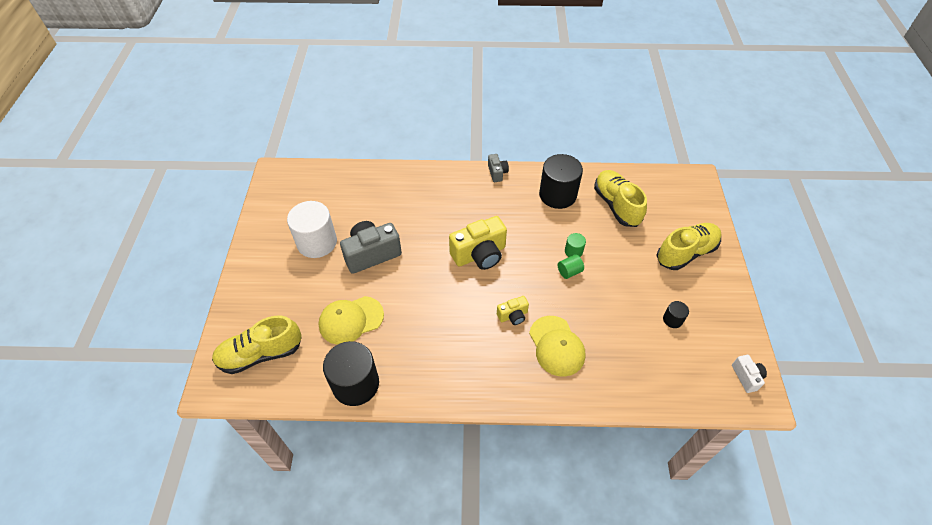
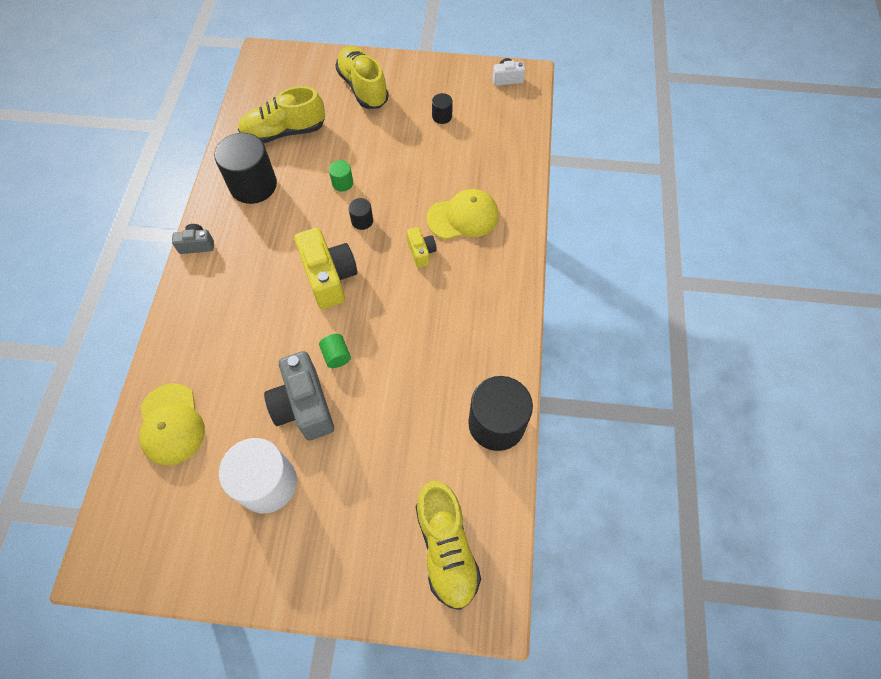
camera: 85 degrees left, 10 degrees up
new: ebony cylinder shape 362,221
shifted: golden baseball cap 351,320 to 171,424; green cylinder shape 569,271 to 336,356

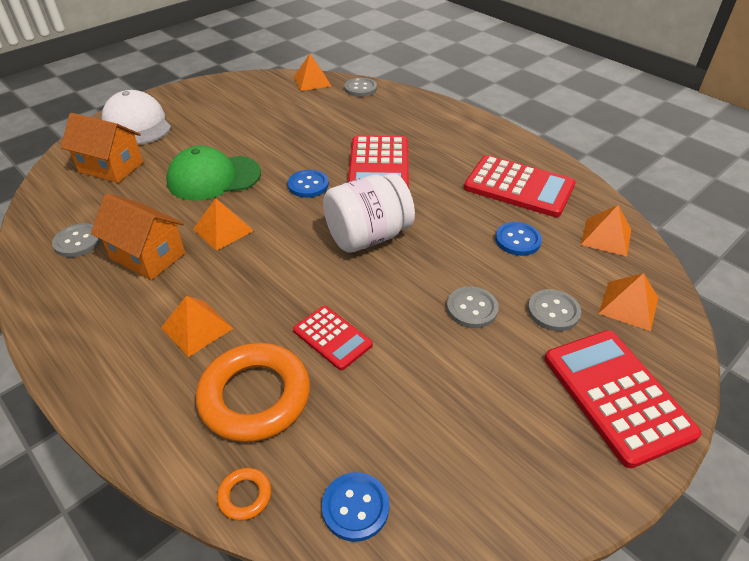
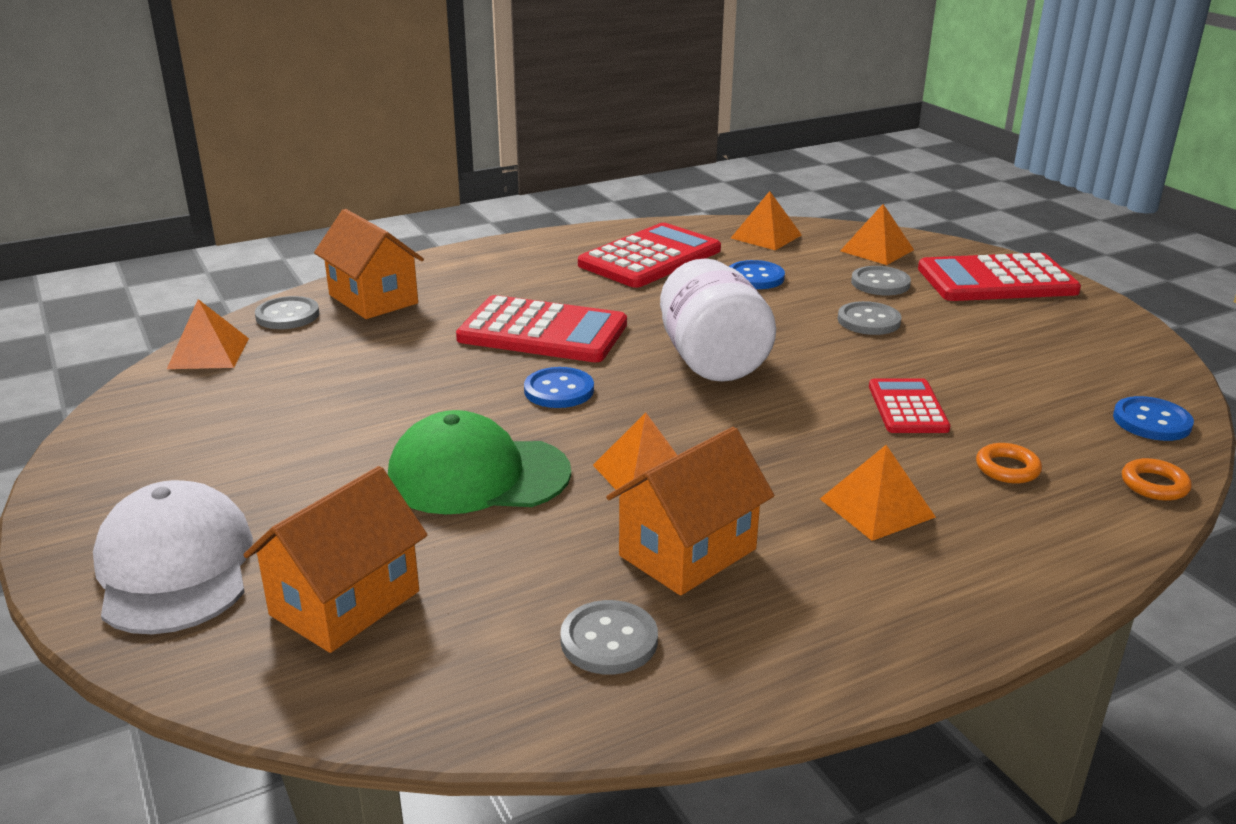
camera: 75 degrees left, 15 degrees down
new: orange-coloured house 373,299
rotated: white baseball cap 137,124 = 175,567 90 degrees clockwise; green baseball cap 214,178 = 478,475 90 degrees clockwise; scarlet calculator 332,338 = 907,407 60 degrees counterclockwise
scaled: orange-coloured torus 255,396 = 1007,468 x0.42

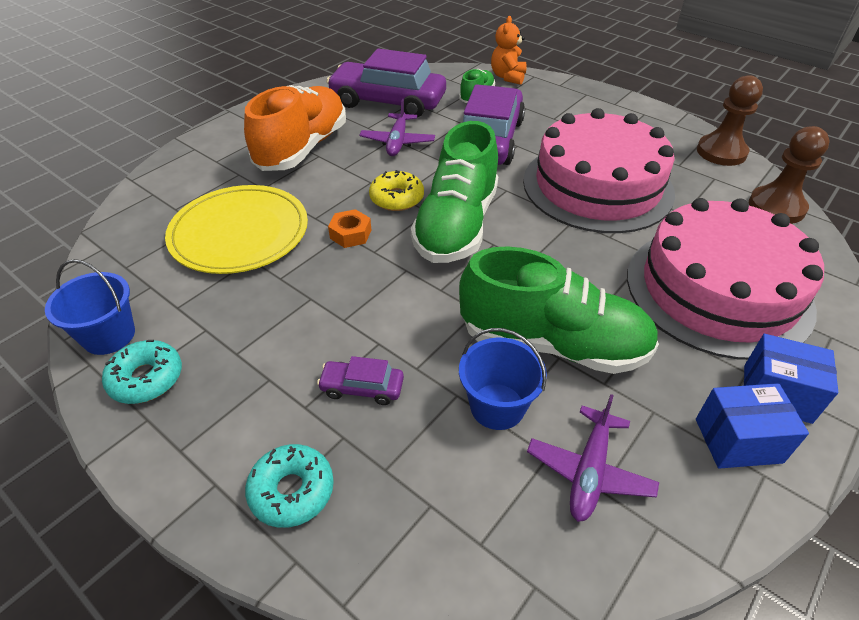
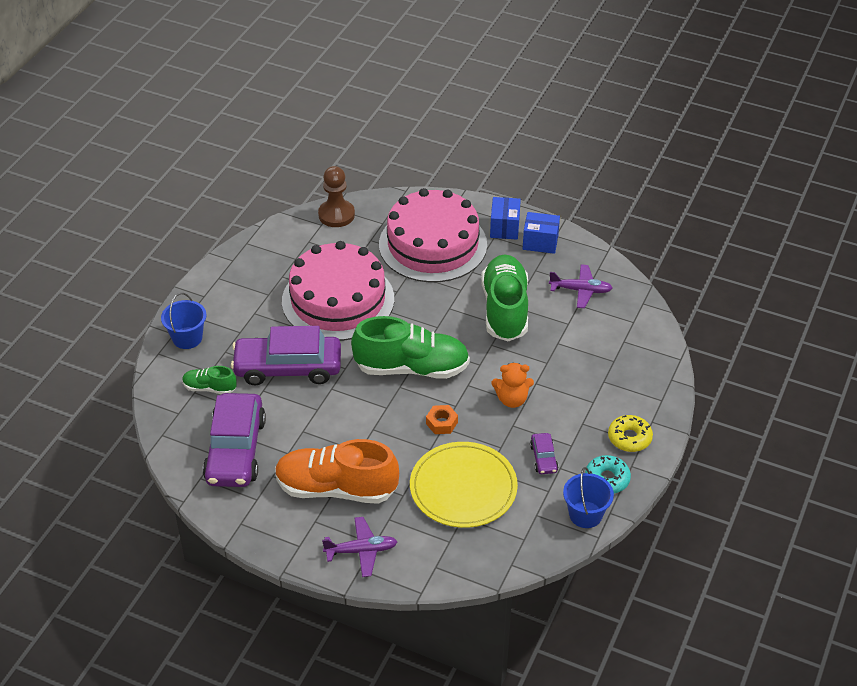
camera: 105 degrees left, 0 degrees up
gone: teal donut 292,491; brown game pawn 721,152
shifted: blue sand bucket 497,406 to 187,338; royal purple plane 397,142 to 361,551; orange-coloured teddy bear 508,77 to 512,399; royal purple automobile 362,388 to 543,458; golden donut 397,198 to 629,438
rotated: blue parcel 738,440 = 540,242 60 degrees counterclockwise

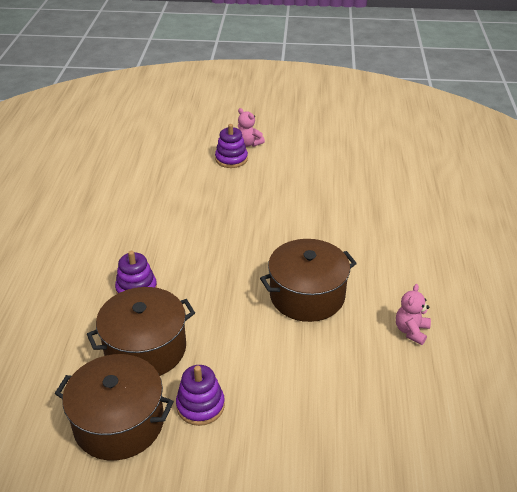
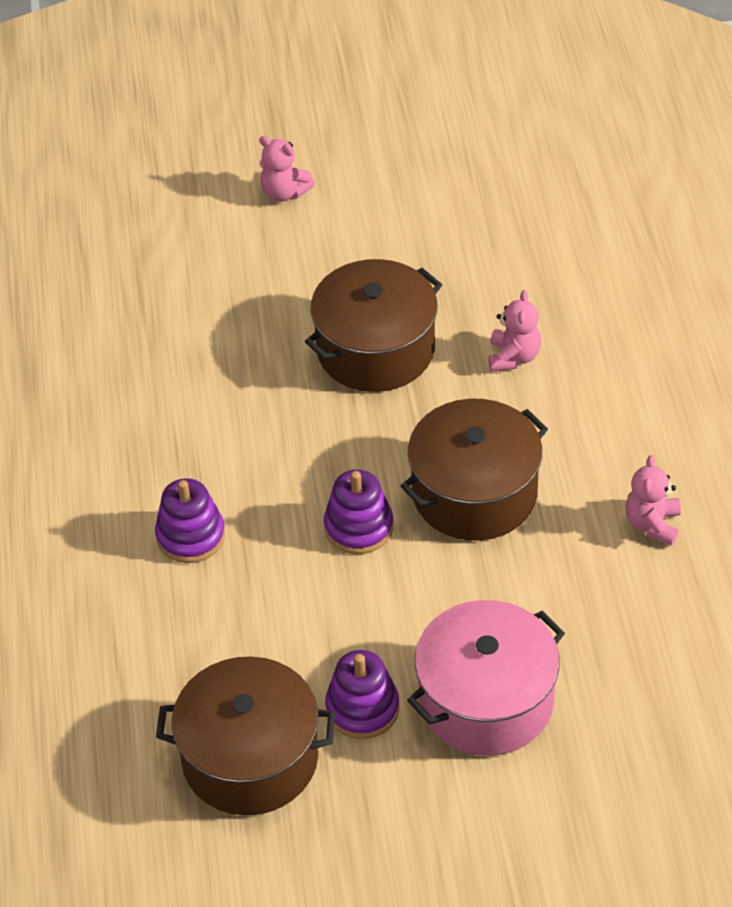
camera: 10 degrees left, 10 degrees up
new: pink stockpot 486,700; pink teddy bear 513,357
shifted: brown stockpot 145,349 to 375,349; royal purple stacking rings 231,159 to 358,527

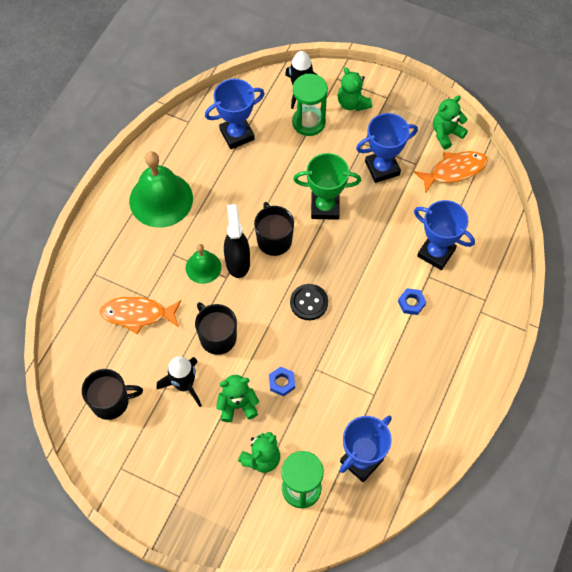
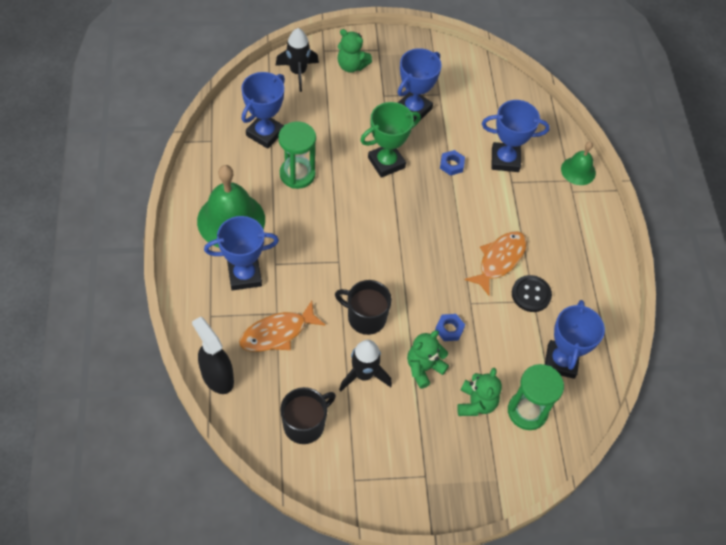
camera: 35 degrees left, 5 degrees down
gone: ebony mug 274,239; green teddy bear 446,134
new: blue award cup 244,275
shifted: ebony spray cleaner 237,262 to 217,377; green sand timer 308,122 to 297,174; blue hexagon nut 411,303 to 451,165; orange-coloured fish figure 454,170 to 499,260; ebony button 309,302 to 531,294; green hand bell 203,267 to 578,171

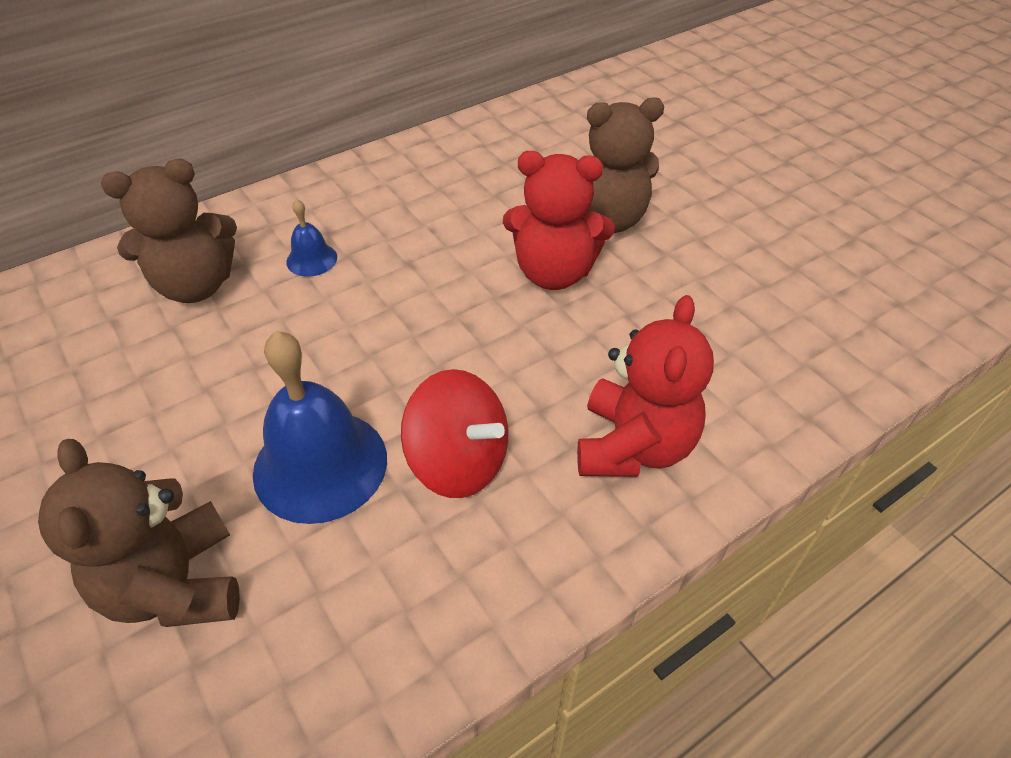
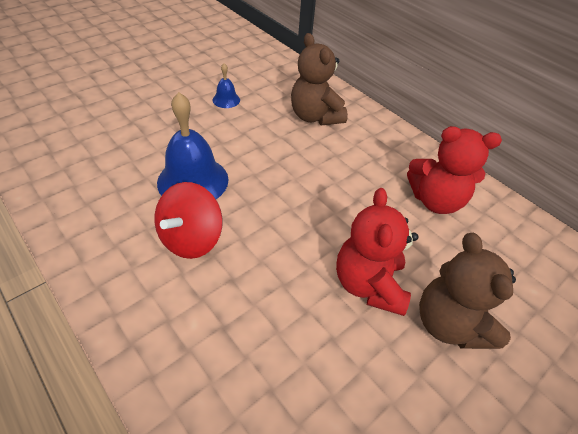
camera: 80 degrees right, 0 degrees up
gone: brown teddy bear 175,585
shifted: blue hand bell 311,259 to 226,100; scarlet teddy bear 634,446 to 435,200

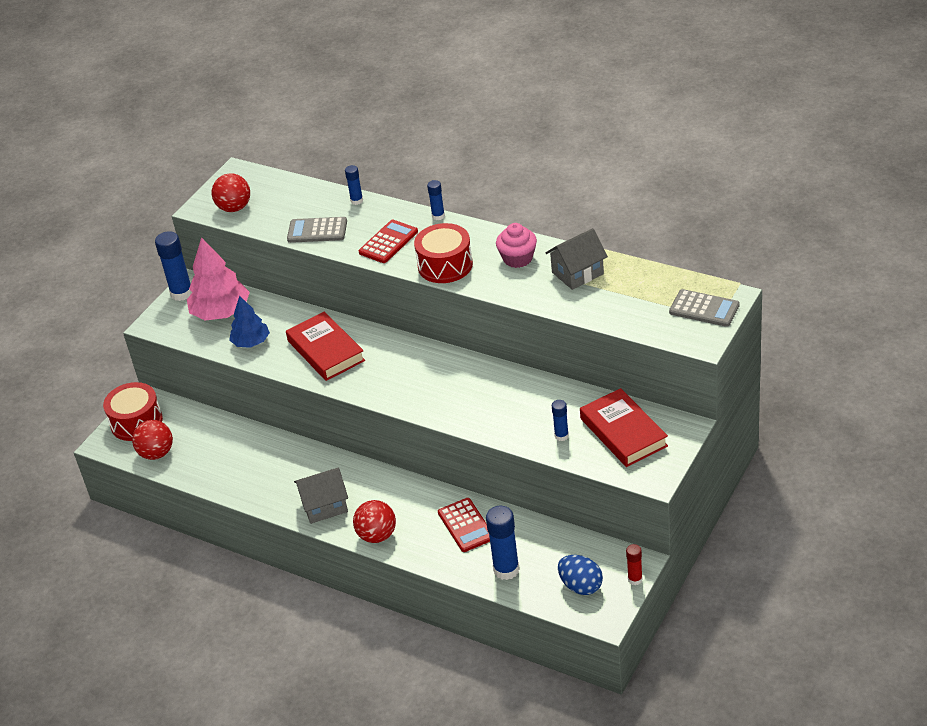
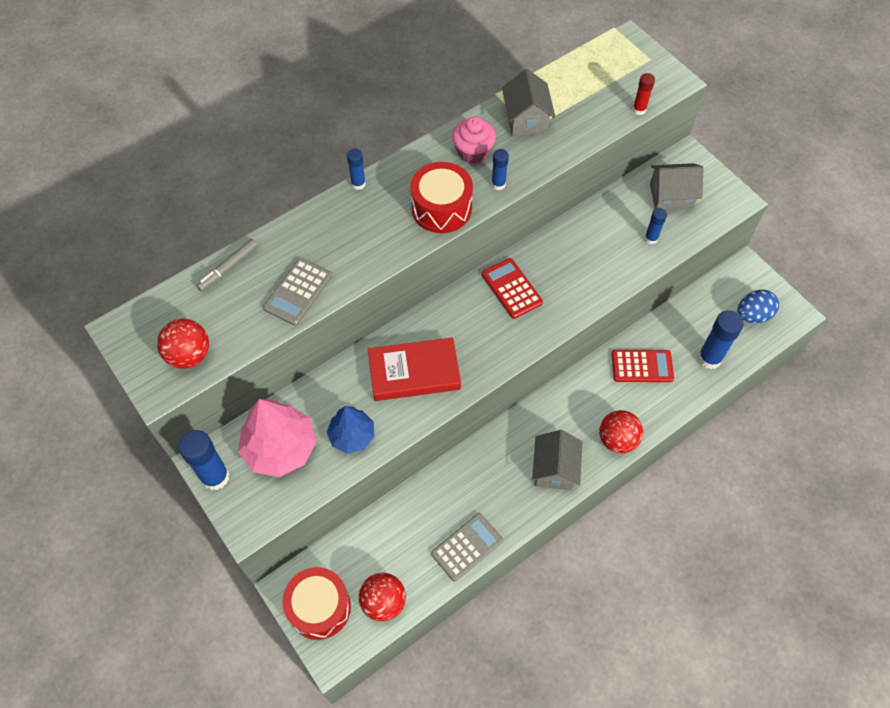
camera: 70 degrees left, 20 degrees up
new: ash-grey marker 228,268
shifted: ash-grey calculator 704,309 to 467,547; scarlet calculator 388,242 to 511,288; blue glue stick 357,201 to 498,184; scarlet glue stick 635,579 to 639,109
swapped: scarlet hardcover 623,432 to ash-grey house 671,196

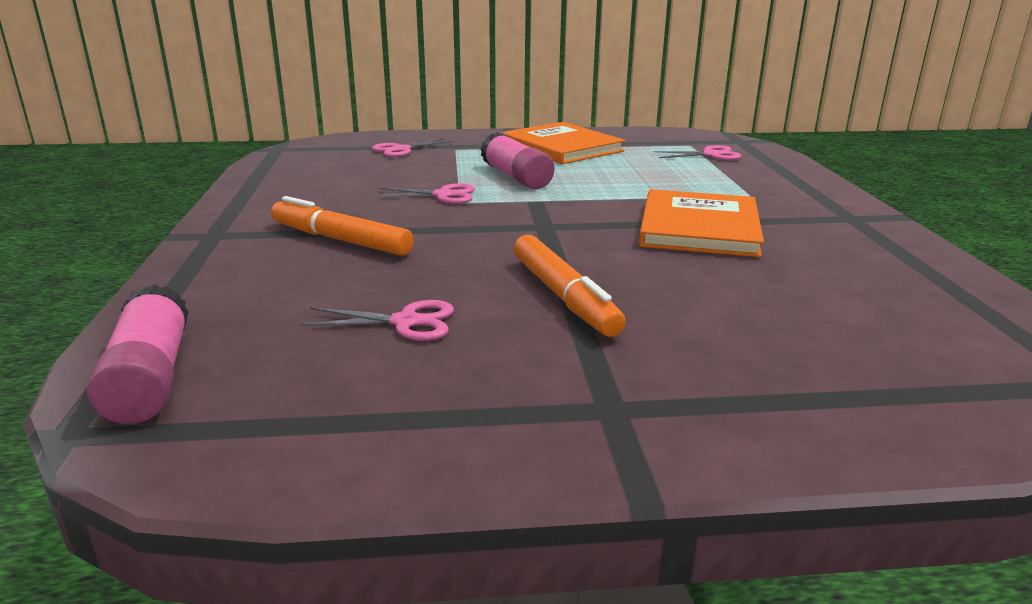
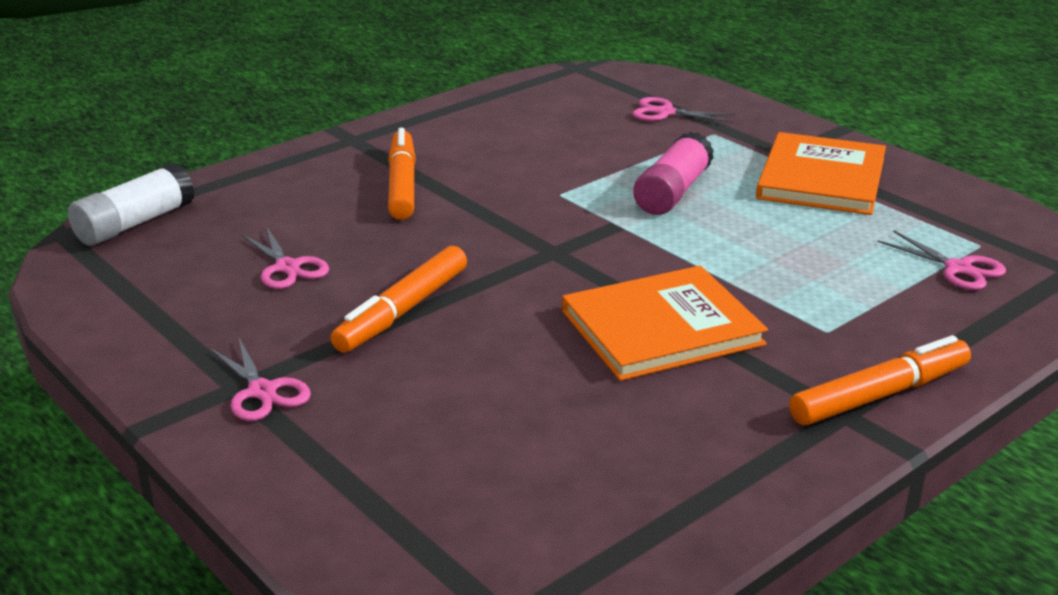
camera: 55 degrees right, 5 degrees up
new: orange-coloured marker 880,395
shifted: pink scissors 443,195 to 262,391
repainted: pink glue stick 149,378 to white glue stick 135,224

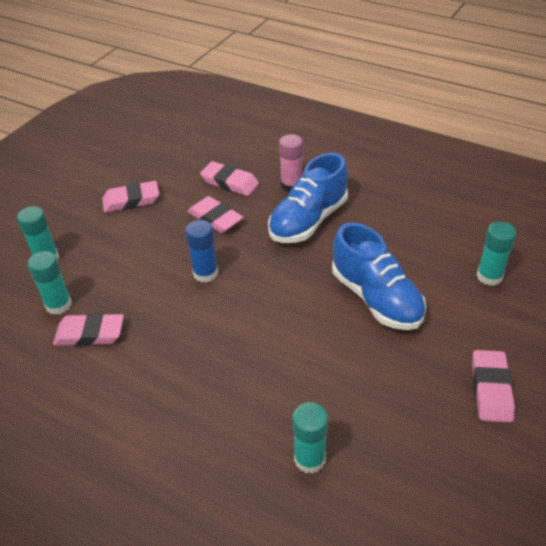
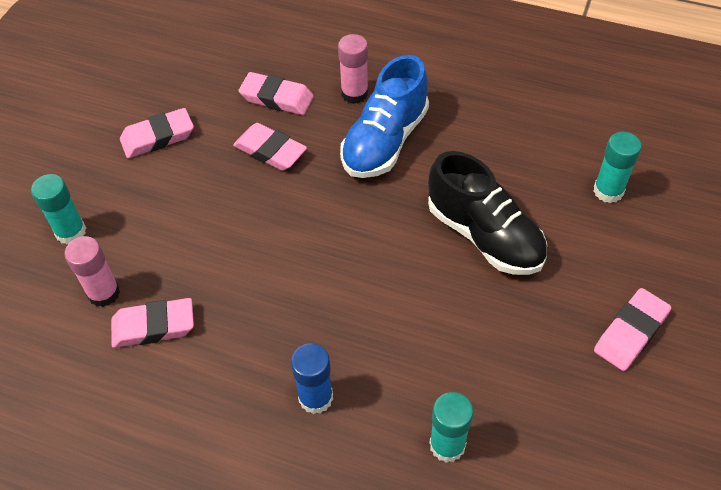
camera: 10 degrees left, 10 degrees up
shifted: blue glue stick 205,273 to 315,397
repainted: teal glue stick 58,305 to pink glue stick 104,293; blue shoe 376,298 to ebony shoe 484,235
rotated: pink pencil eraser 491,389 = 630,332 45 degrees clockwise

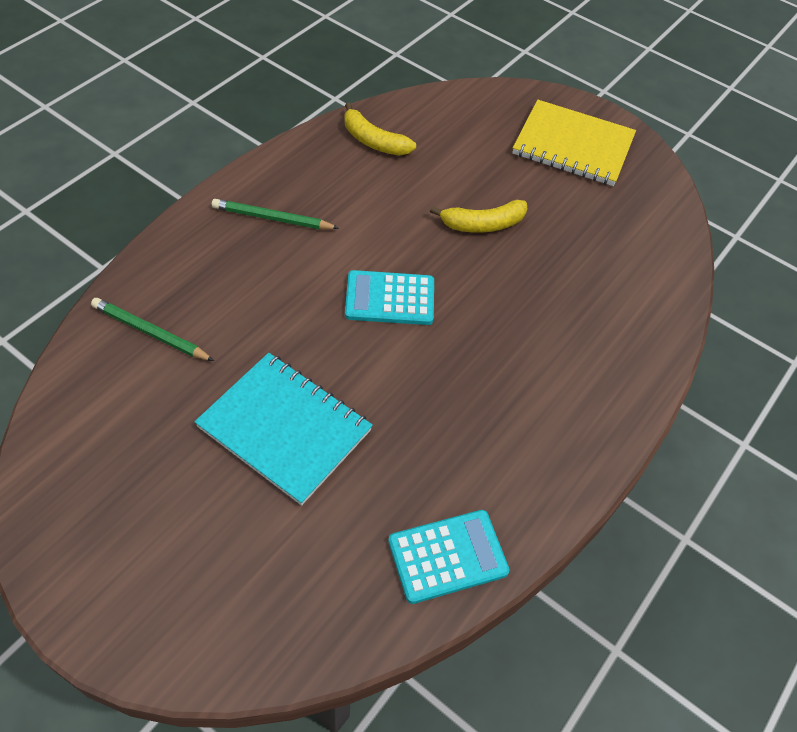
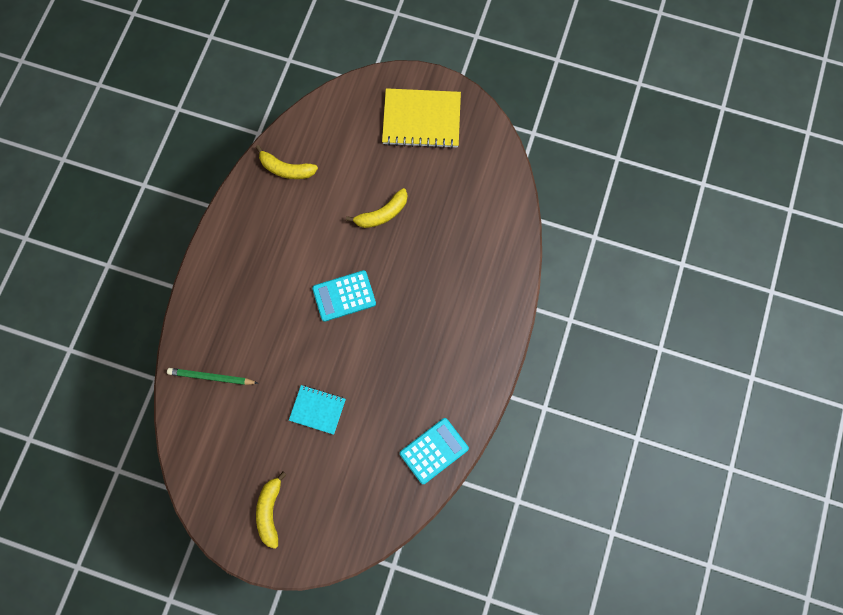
camera: 15 degrees left, 20 degrees up
gone: green wooden pencil 272,218
new: golden banana fruit 270,511
scaled: teal notepad 285,429 = 317,410 x0.57

